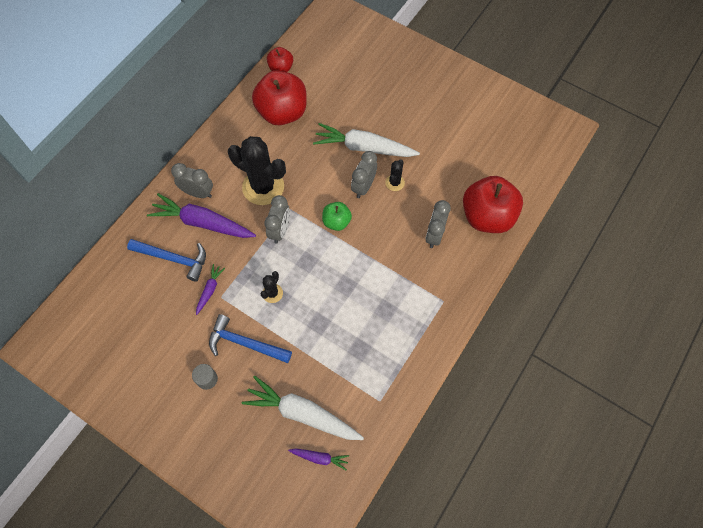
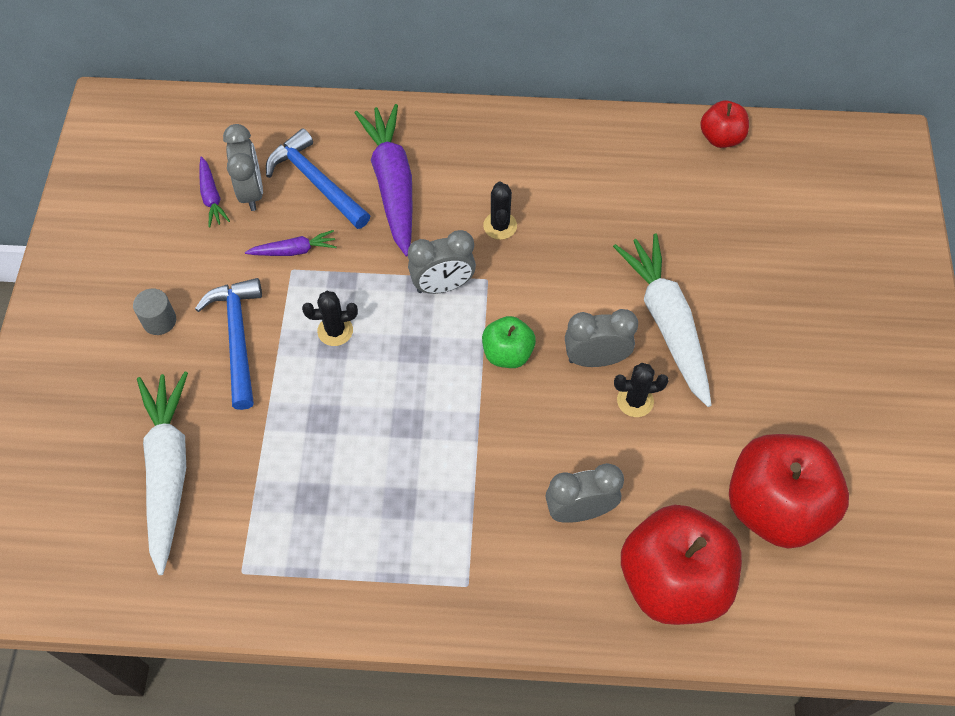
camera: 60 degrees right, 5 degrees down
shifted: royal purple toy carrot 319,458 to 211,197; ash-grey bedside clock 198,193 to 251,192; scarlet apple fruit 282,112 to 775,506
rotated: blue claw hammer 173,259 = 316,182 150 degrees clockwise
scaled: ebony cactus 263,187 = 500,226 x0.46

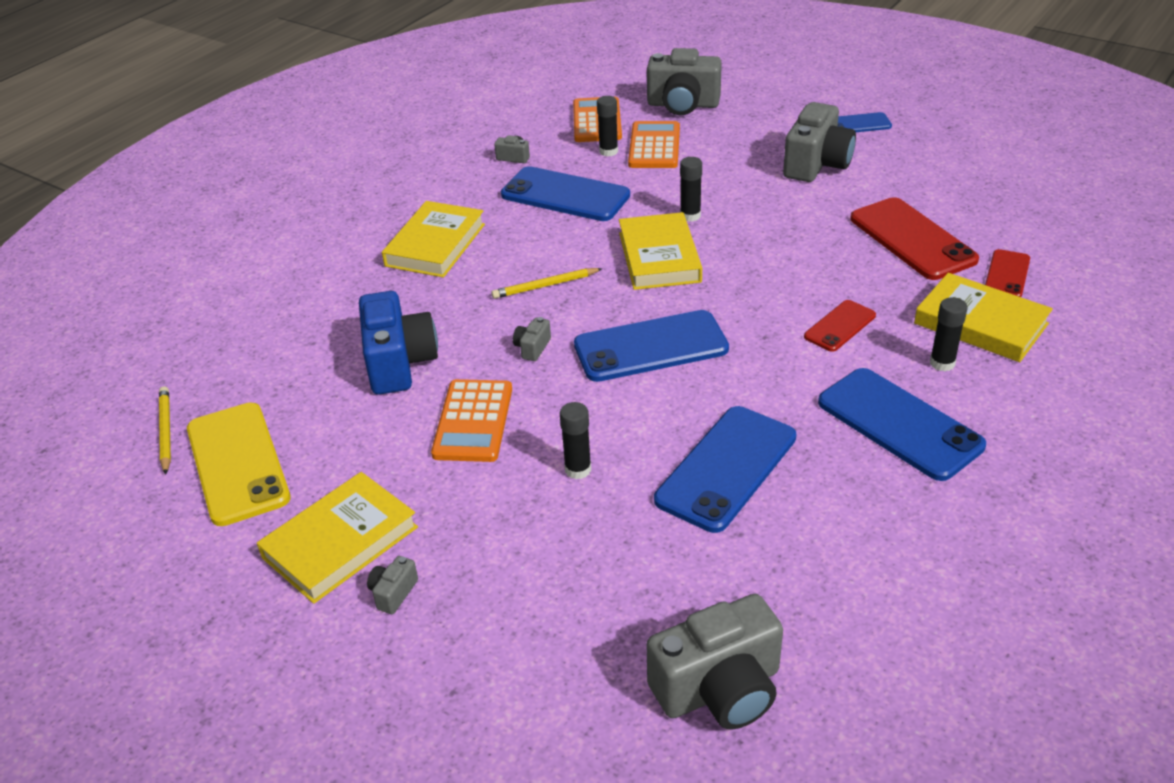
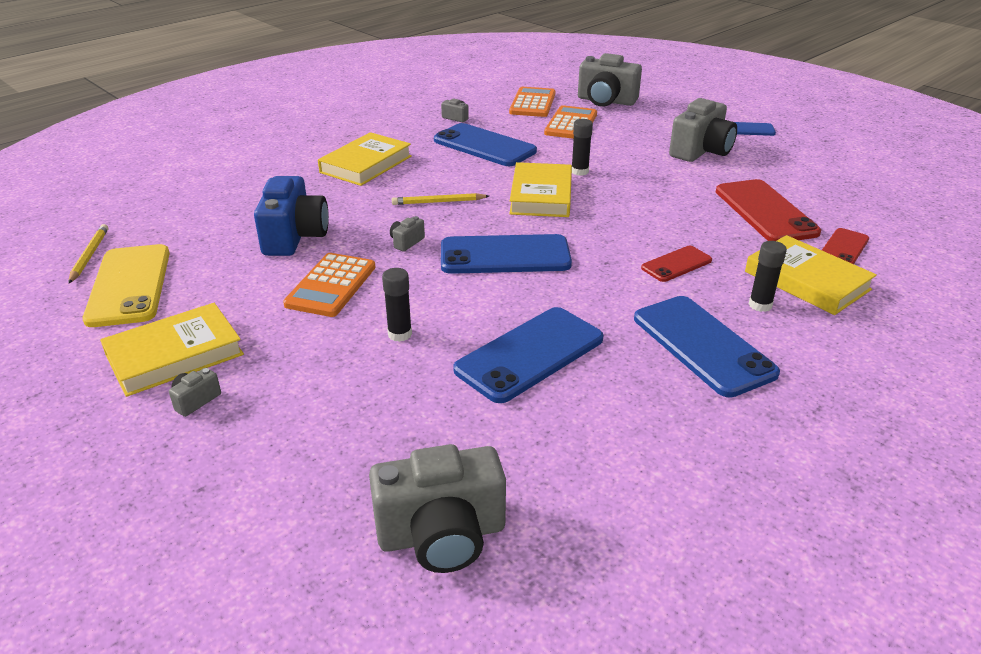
camera: 10 degrees right, 5 degrees down
gone: ebony glue stick 608,151

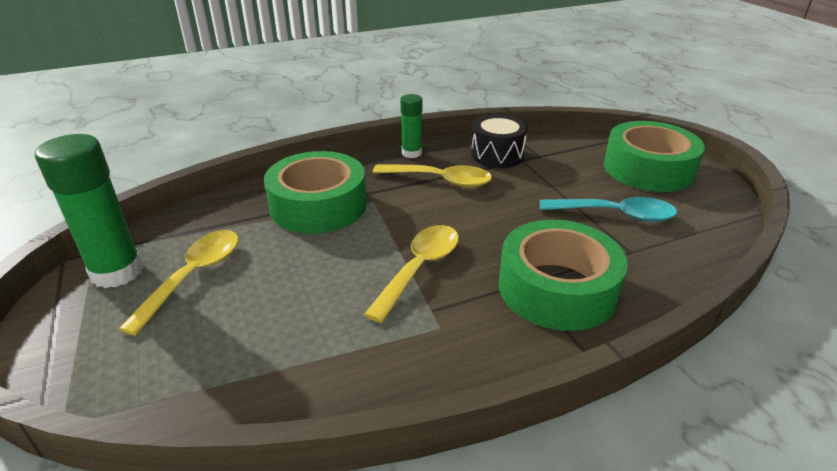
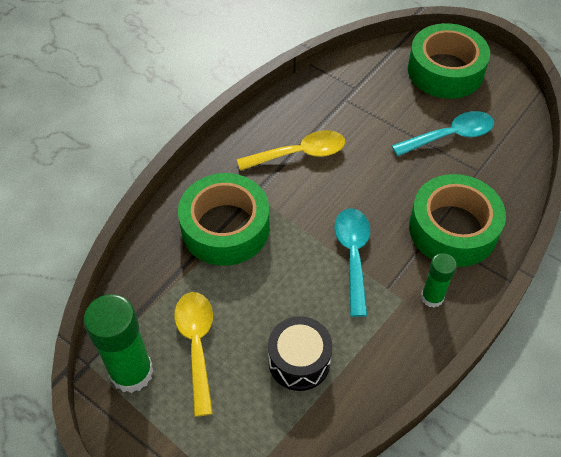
camera: 30 degrees left, 20 degrees up
shifted: ebony toy drum 497,155 to 299,361; green glue stick 411,153 to 432,297
repainted: golden teaspoon 419,268 to teal teaspoon 353,255

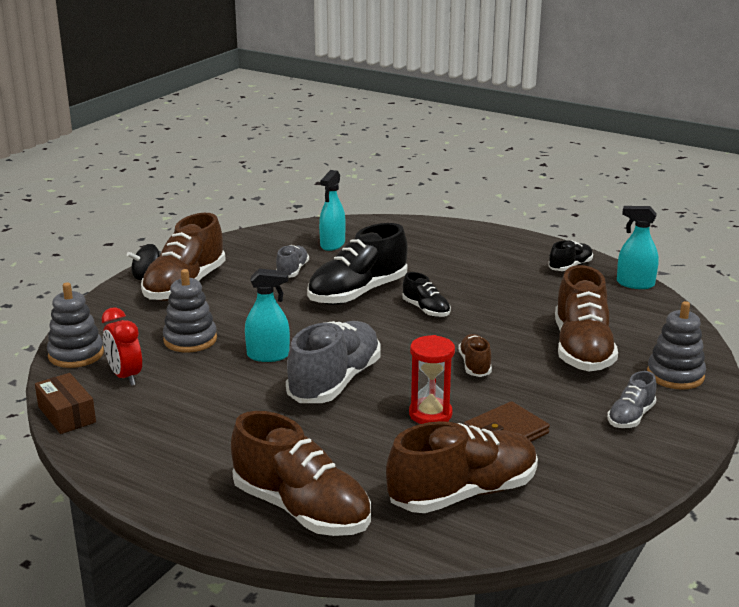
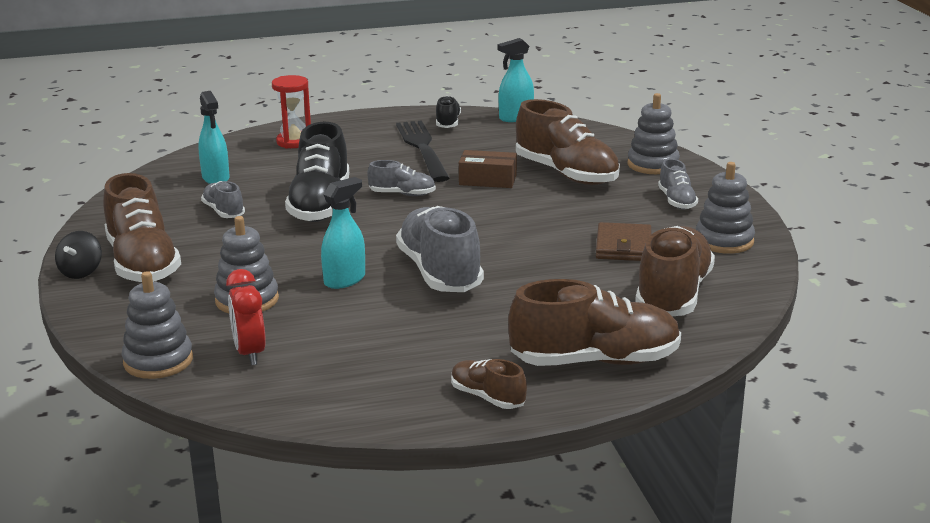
camera: 45 degrees left, 0 degrees up
new: ebony table fork 422,148; ash-grey stacking rings 724,241
shifted: scarlet sand timer 430,414 to 294,142; brown shoe 475,365 to 487,397; brown parcel 66,414 to 487,180
repainted: ebony shoe 426,310 to ash-grey shoe 402,194
rotated: scarlet bedside clock 125,376 = 250,353 60 degrees clockwise

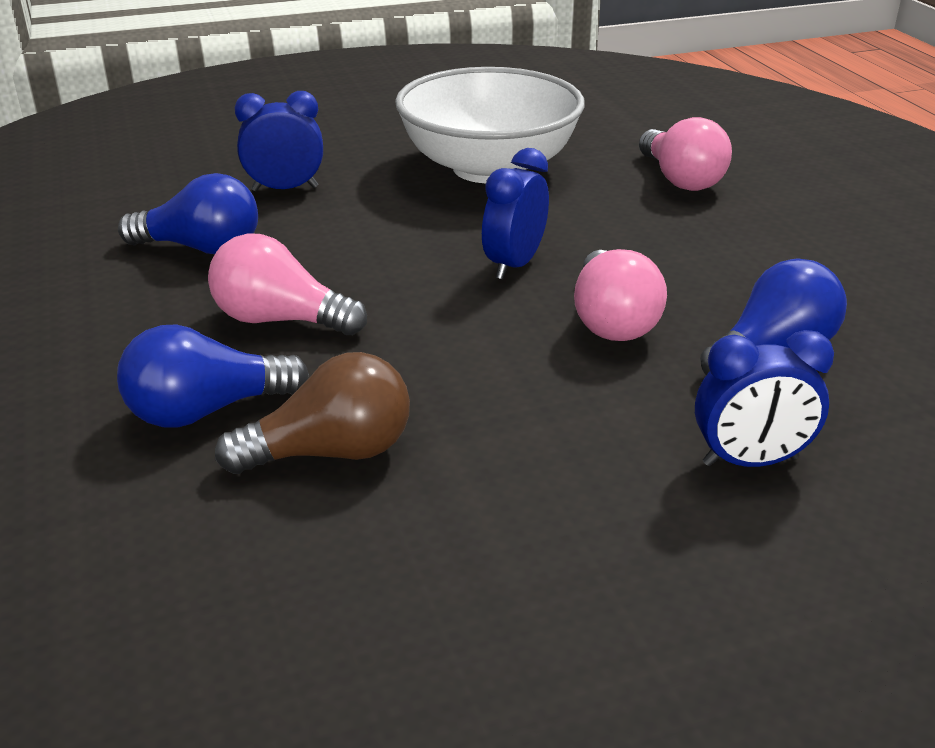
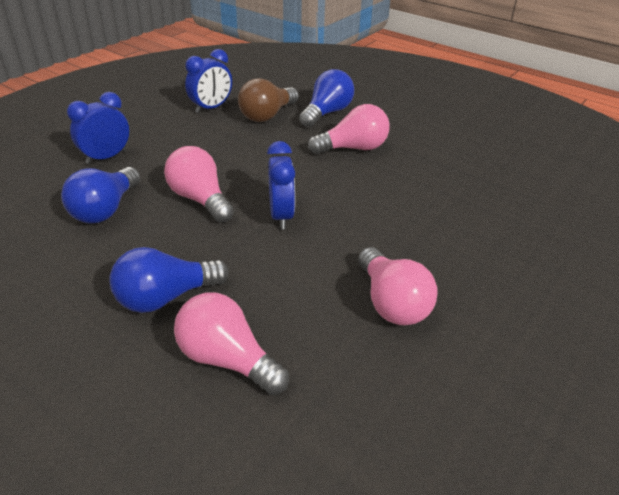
camera: 145 degrees right, 5 degrees up
shifted: blue bulb 201,248 to 166,297; blue bedside clock 285,189 to 211,108
swapped: white deep dish 489,168 to pink bulb 391,303

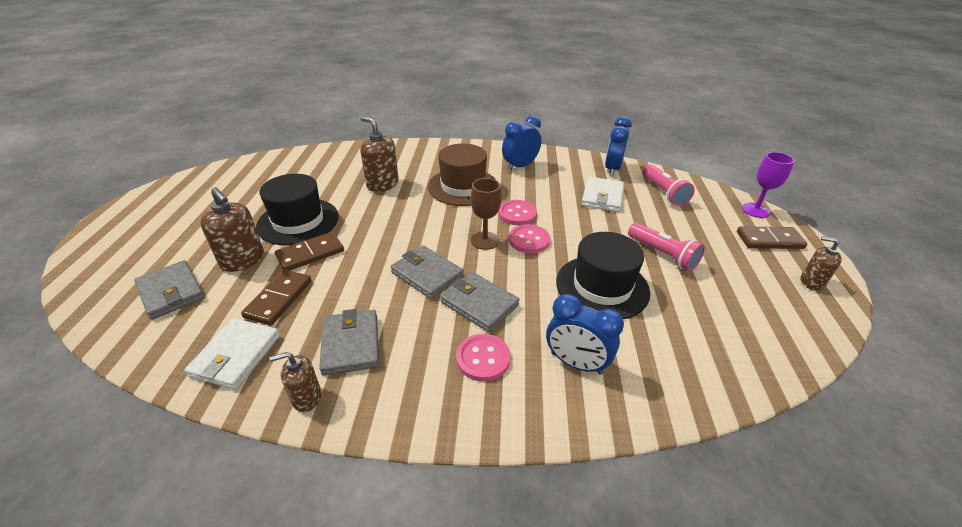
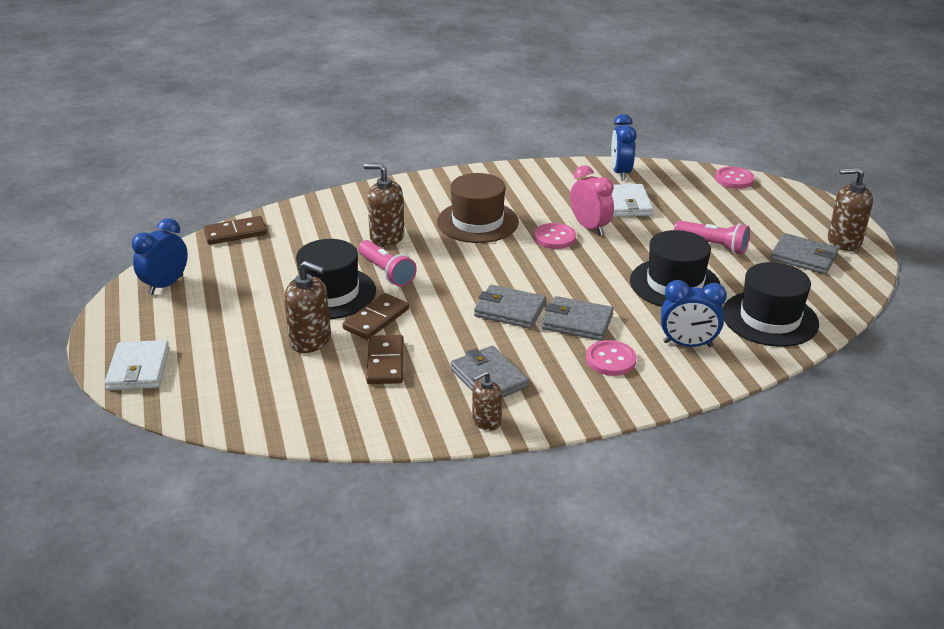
camera: 20 degrees left, 5 degrees down
gone: brown goblet 485,240; royal purple goblet 755,210
new: pink bedside clock 589,227; ebony top hat 769,318
shifted: white card wallet 236,355 to 139,369; blue bedside clock 520,166 to 166,285; brown domino piece 769,240 to 235,233; pink torch 664,192 to 387,272; pink button 529,240 to 734,179; ash-grey card wallet 171,292 to 803,257
scaled: brown pump bottle 811,282 = 843,241 x1.62

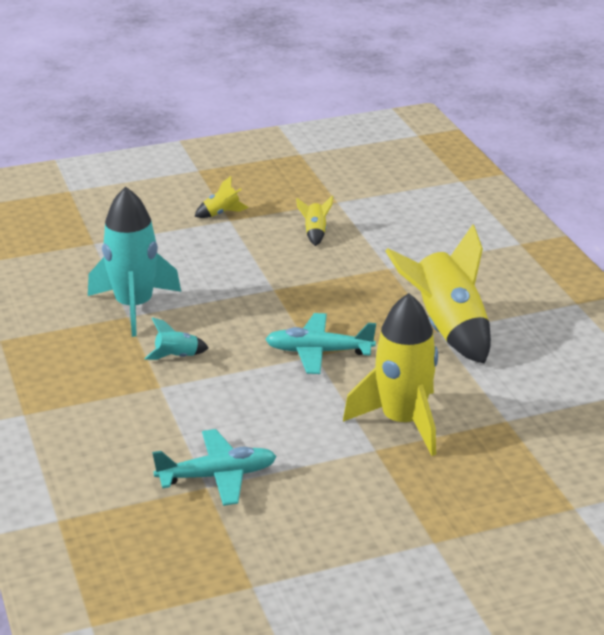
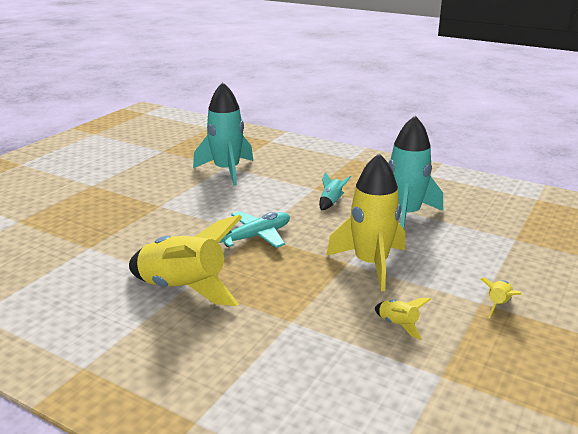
camera: 140 degrees right, 5 degrees down
shifted: golden rocket 402,422 to 371,264
swapped: teal plane 217,476 to teal rocket 227,170

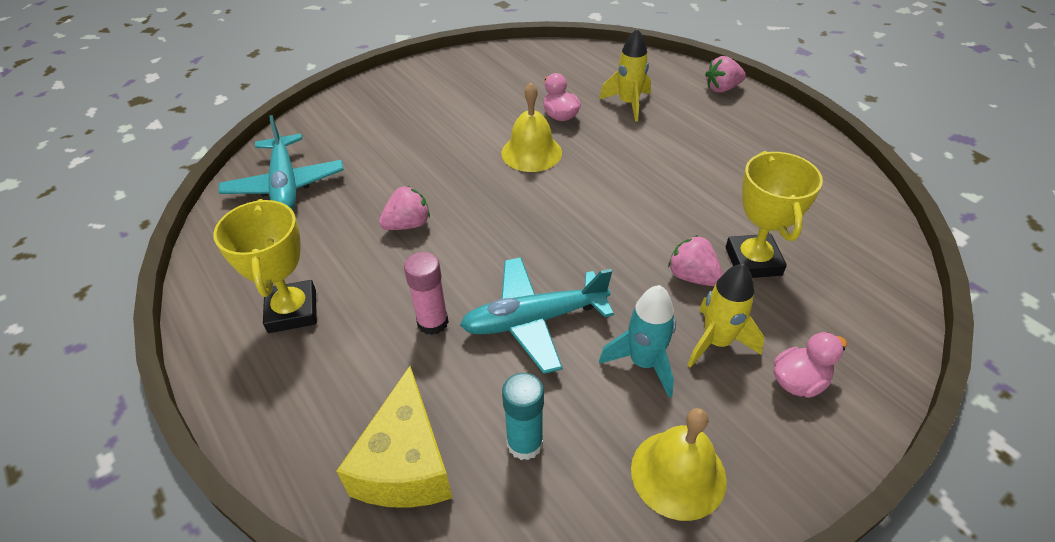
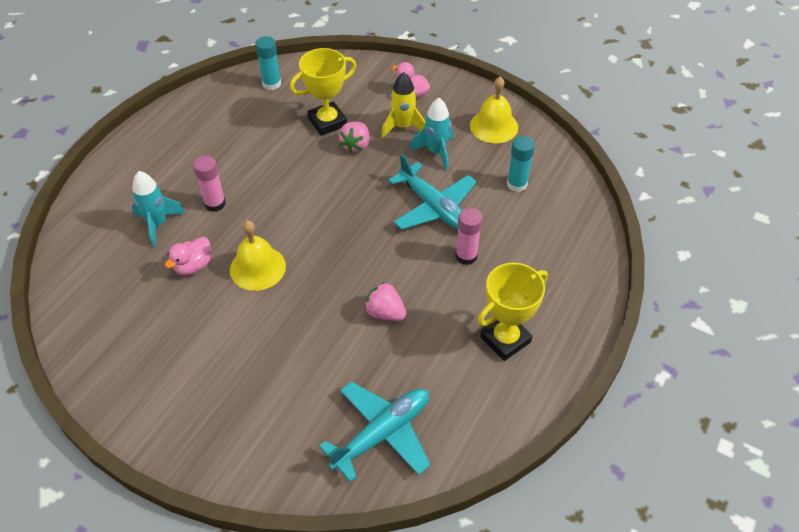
camera: 115 degrees left, 5 degrees up
gone: golden cheese wedge 406,463; pink strawberry 722,88
new: pink glue stick 215,204; teal glue stick 271,84
repainted: golden rocket 628,104 to teal rocket 158,224

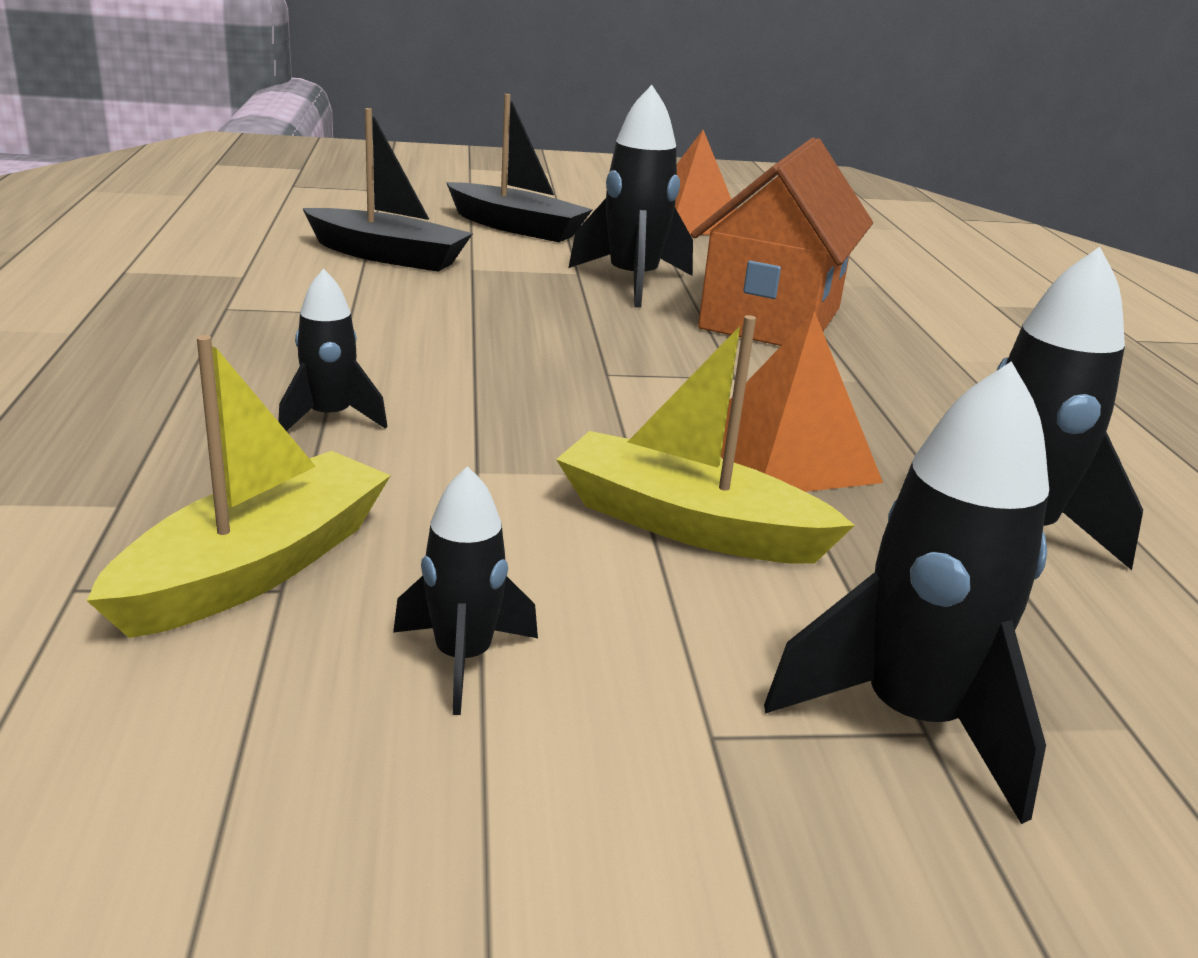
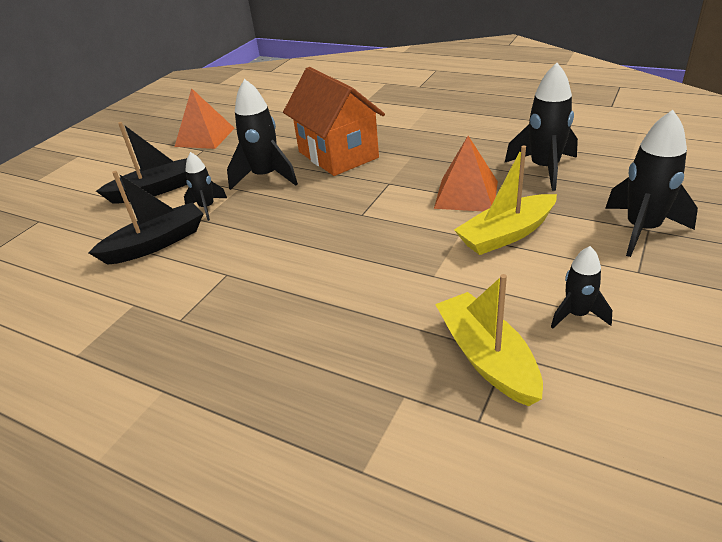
camera: 50 degrees left, 10 degrees up
shifted: ebony rocket 330,418 to 207,208

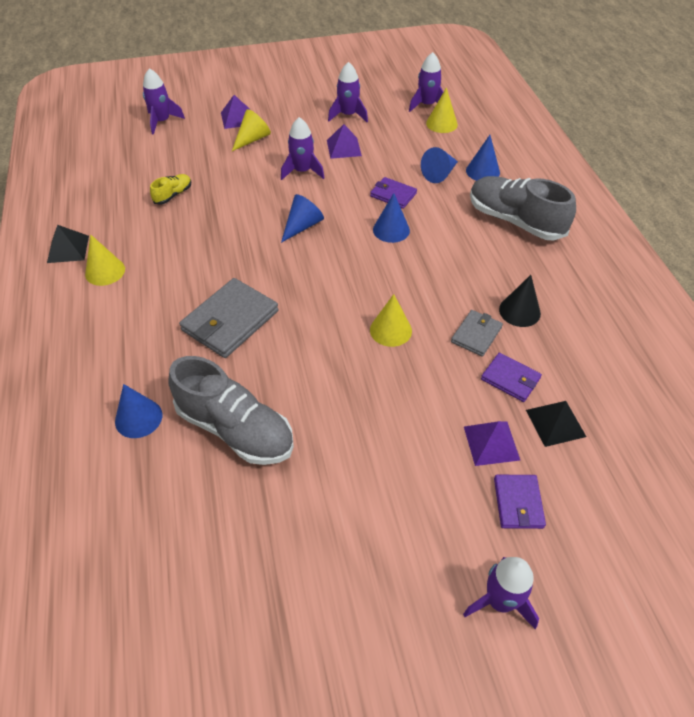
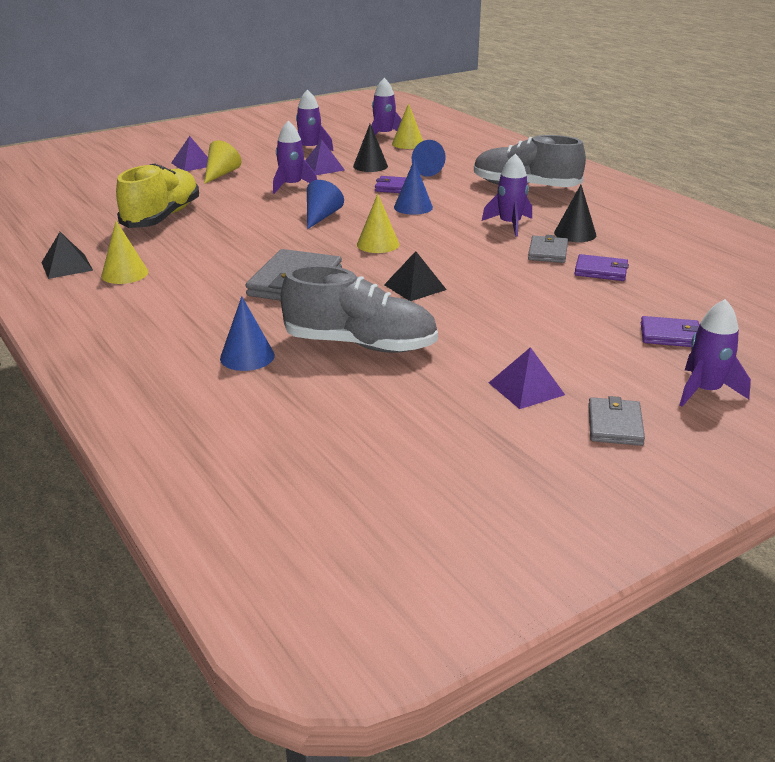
camera: 20 degrees left, 20 degrees down
gone: blue solid cone 482,171
new: ebony solid cone 370,166; ash-grey card wallet 615,425
shifted: golden solid cone 390,330 to 378,244; ebony pyramid shape 555,423 to 415,287; royal purple rocket 162,121 to 509,224; royal purple pyramid shape 491,443 to 526,388
rotated: royal purple card wallet 518,503 = 670,335 60 degrees counterclockwise
scaled: golden shoe 173,195 = 162,217 x2.18

